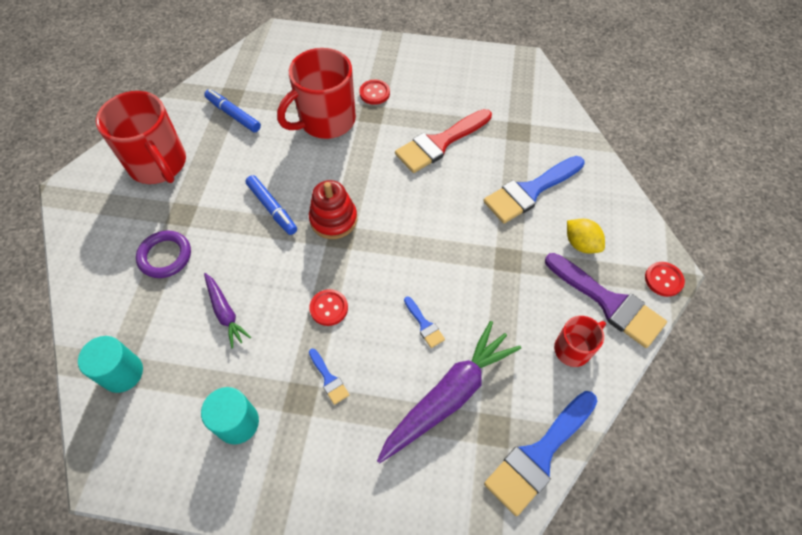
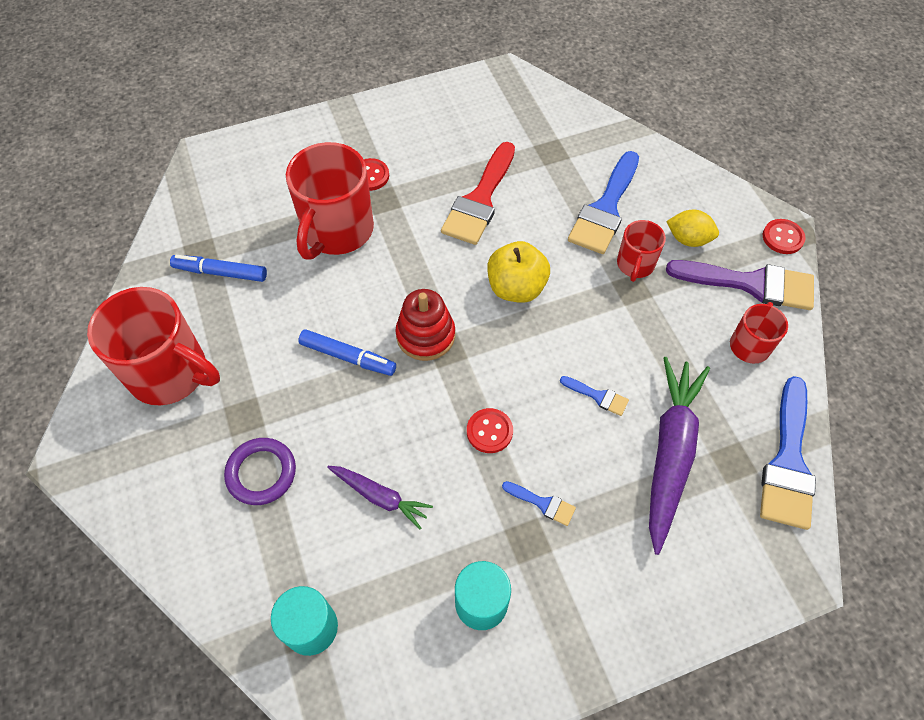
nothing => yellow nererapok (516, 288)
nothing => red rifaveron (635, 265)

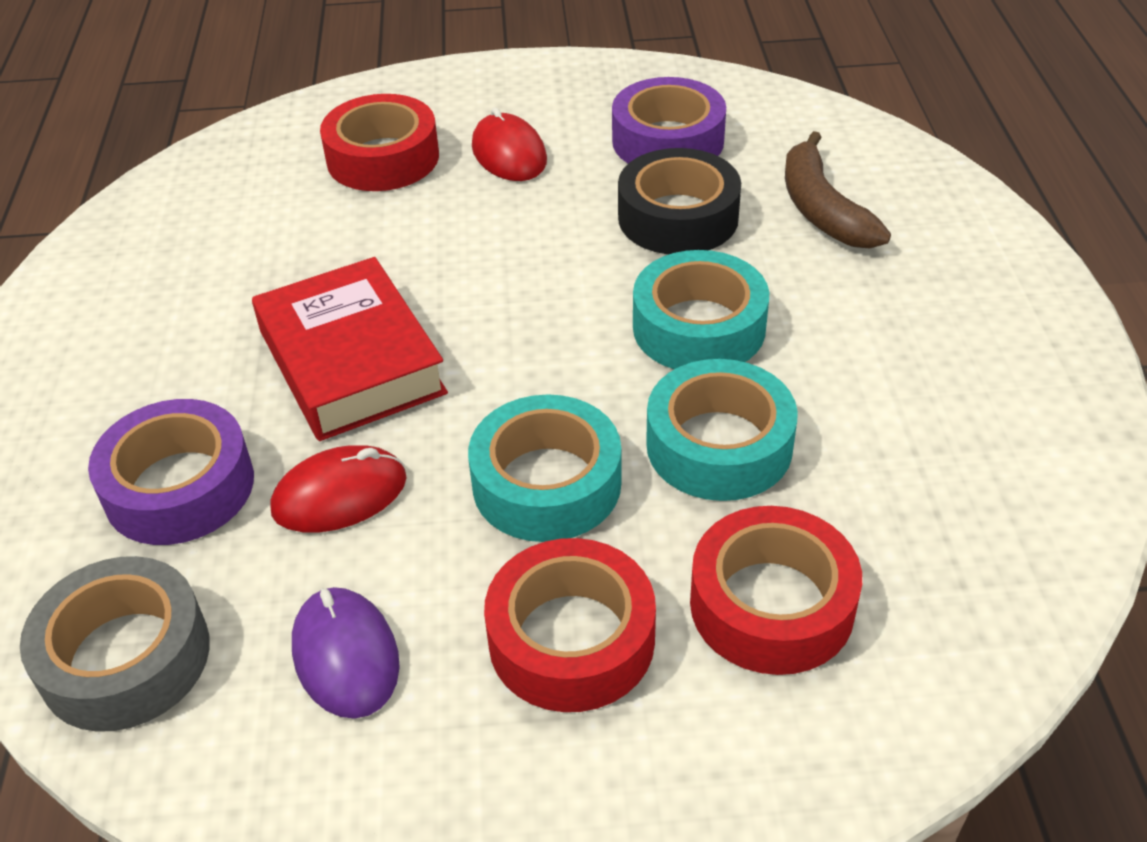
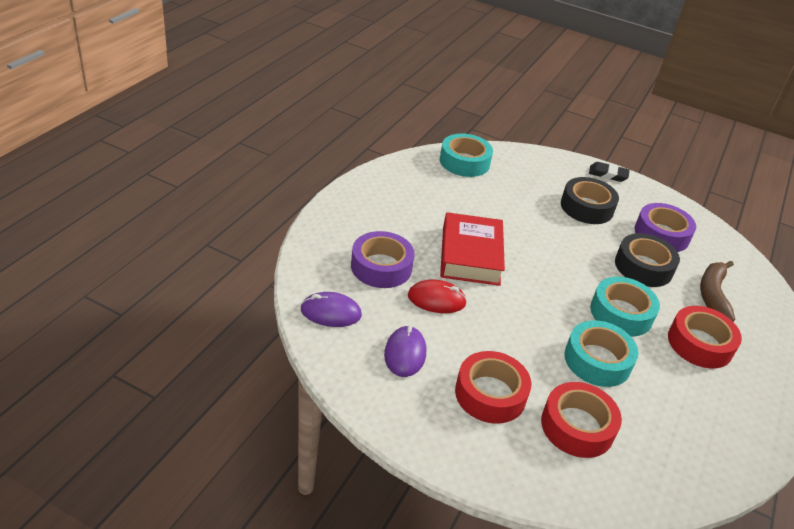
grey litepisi (125, 657) => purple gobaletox (331, 312)
red litepisi (383, 158) => red litepisi (700, 344), move
turquoise litepisi (546, 483) => turquoise litepisi (464, 162), move
red gobaletox (509, 154) => black litepisi (587, 207)
nothing => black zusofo (608, 174)

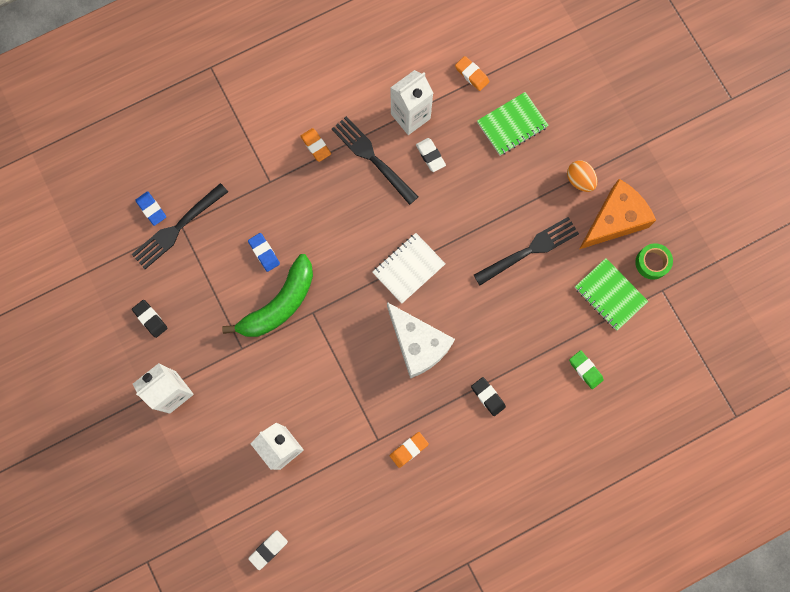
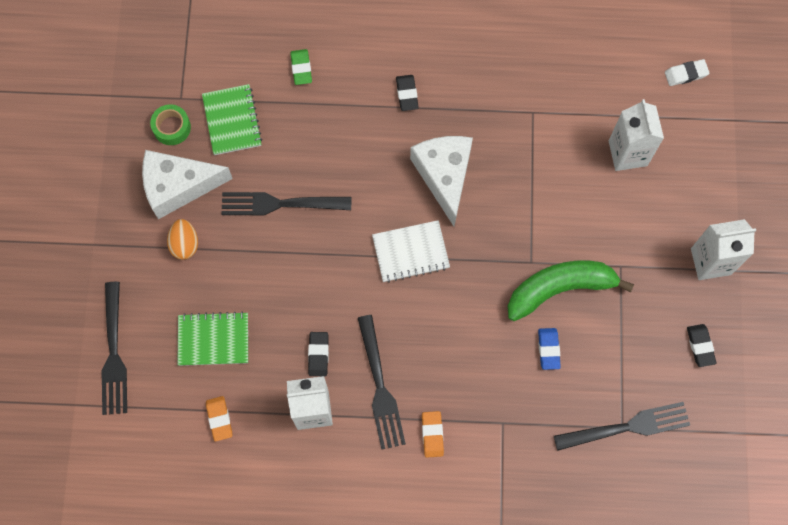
blue zusofo (151, 209) => nothing
orange zusofo (409, 449) => nothing
white zusofo (430, 156) => black zusofo (318, 355)
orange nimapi (614, 220) => white nimapi (178, 186)
nothing => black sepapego (113, 353)

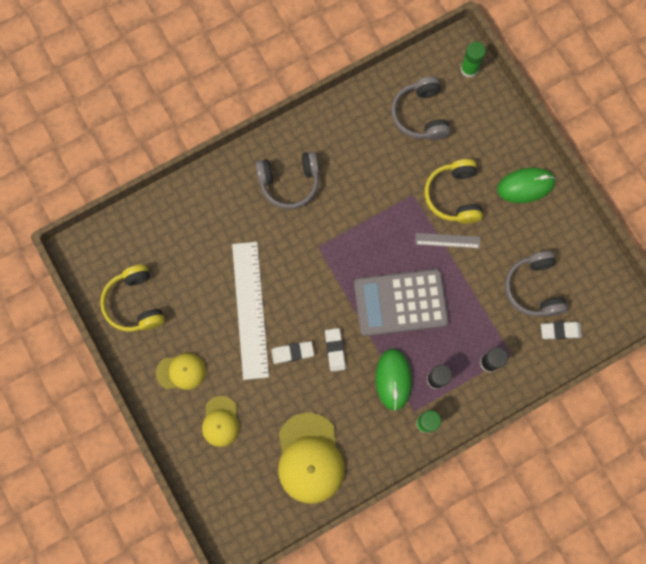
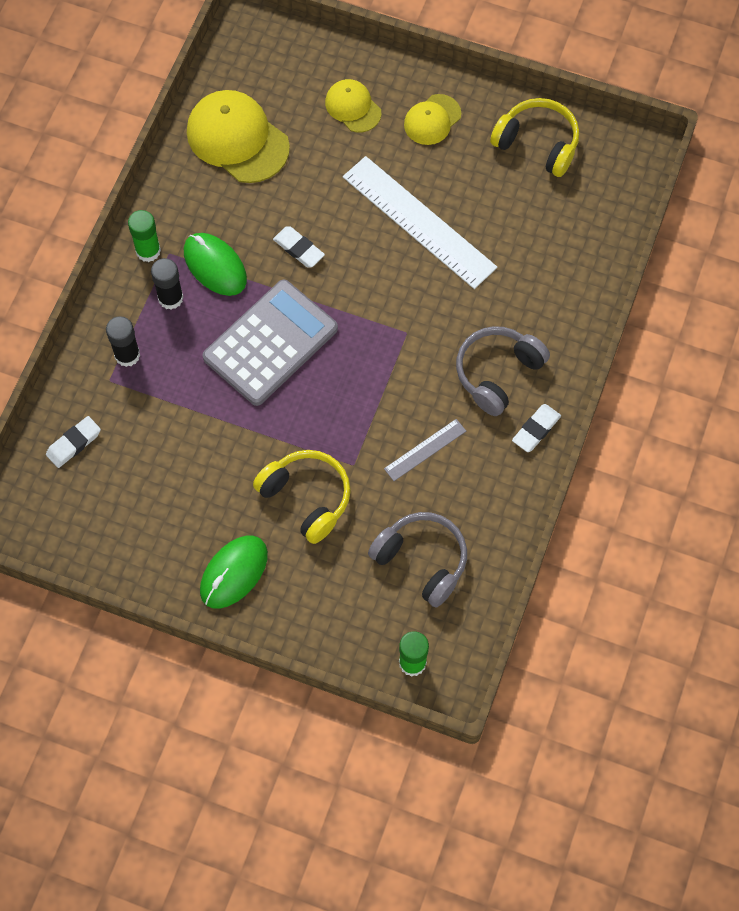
white zusofo (292, 353) => white zusofo (536, 429), move
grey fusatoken (447, 240) => grey fusatoken (425, 449), move
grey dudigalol (534, 288) => nothing

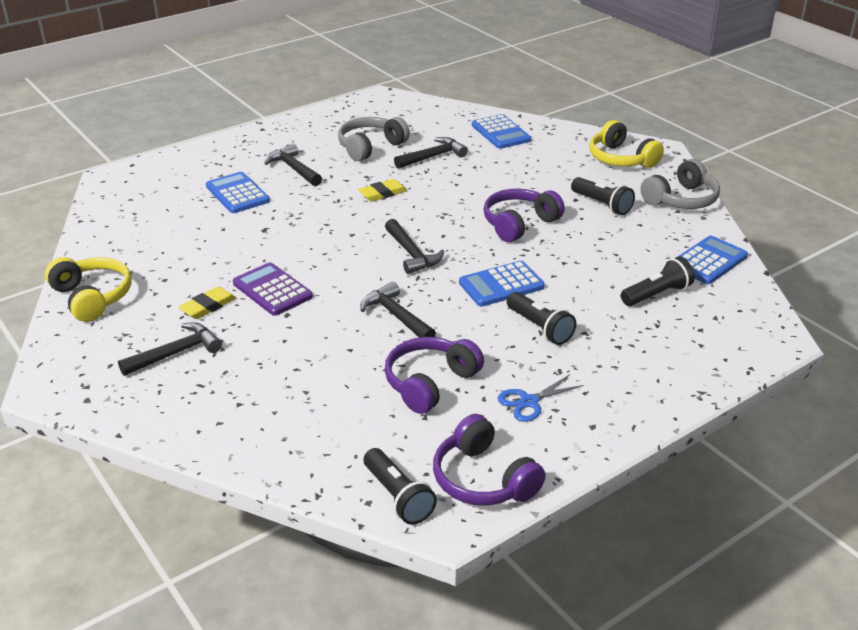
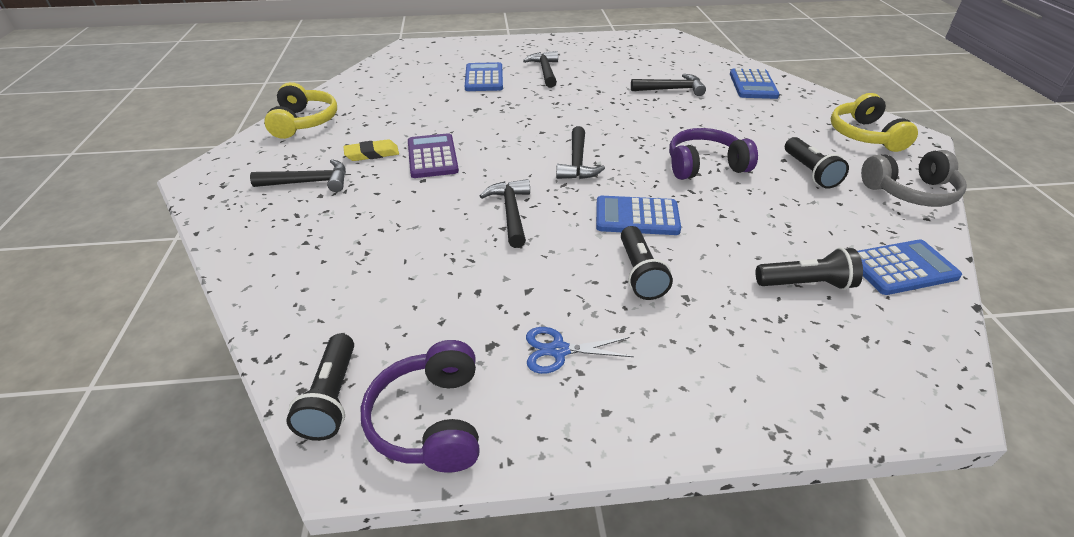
grey dudigalol (370, 147) => nothing
yellow zusofo (382, 193) => nothing
purple dudigalol (430, 383) => nothing

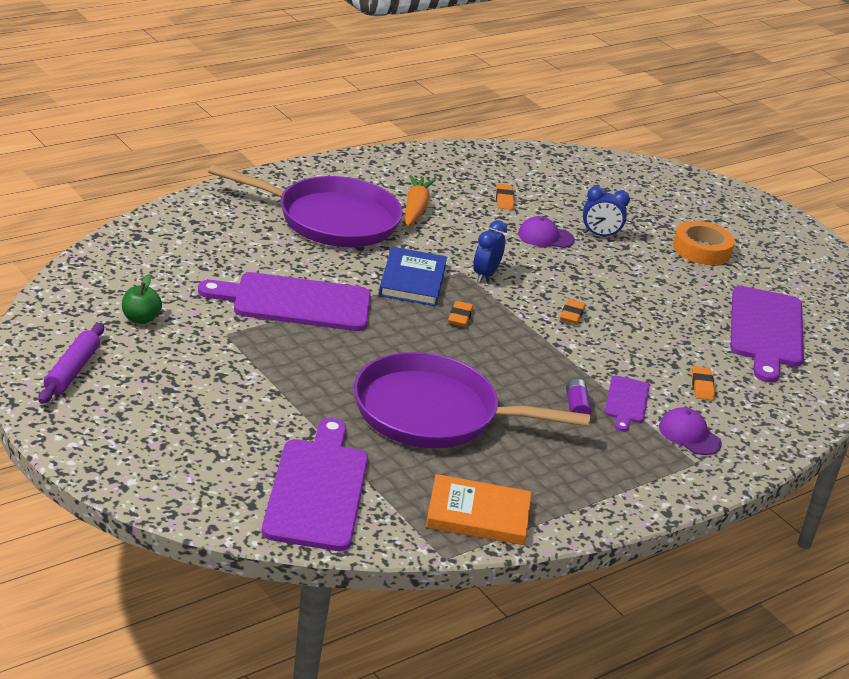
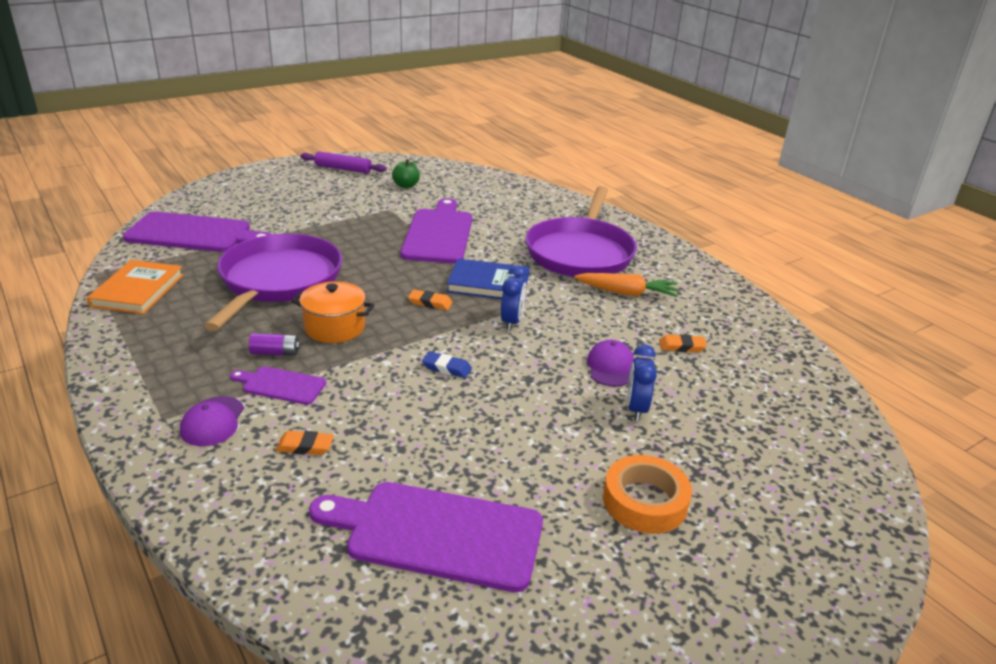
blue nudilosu (485, 275) => blue nudilosu (511, 322), 75 degrees clockwise
orange zusofo (572, 315) => blue zusofo (446, 368)
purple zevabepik (689, 435) => purple zevabepik (212, 421), 135 degrees clockwise
nothing => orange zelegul (335, 327)

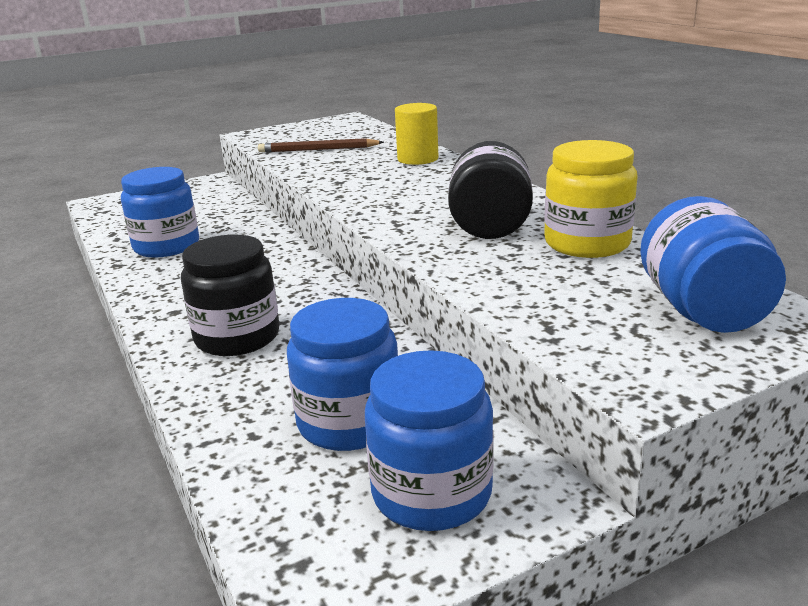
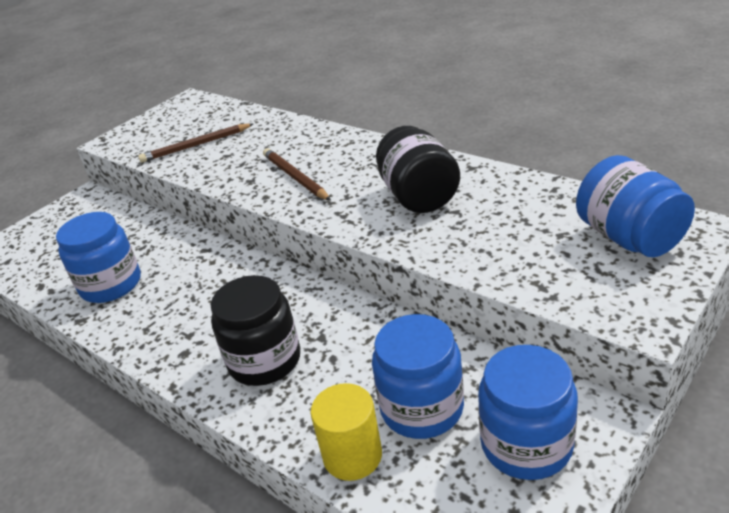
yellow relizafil (417, 159) => yellow relizafil (352, 455), move
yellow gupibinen (587, 243) => nothing
nothing => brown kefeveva (295, 177)

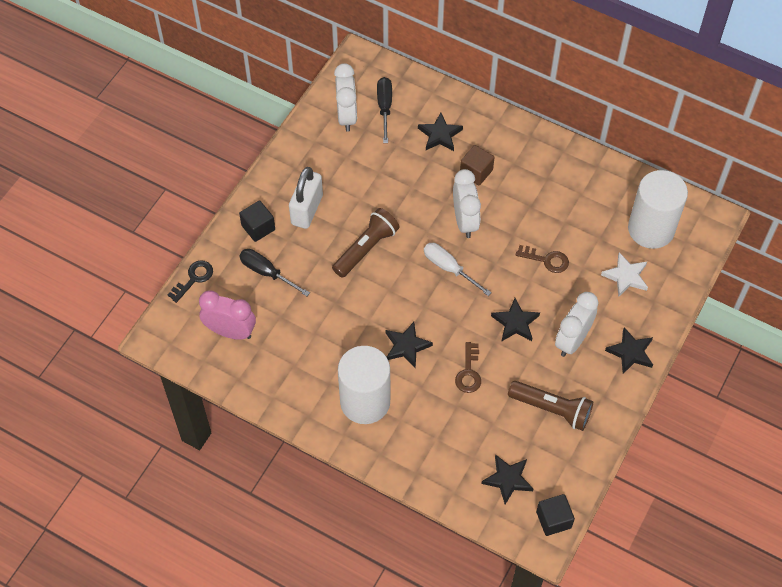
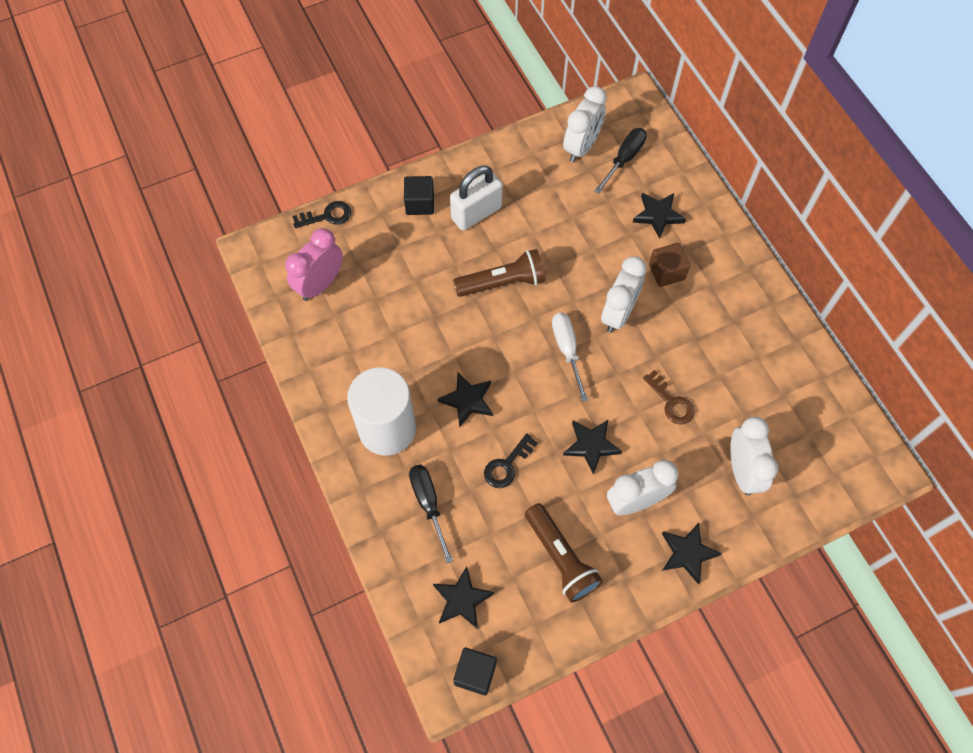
pink nudilosu (230, 331) => pink nudilosu (320, 284), 105 degrees counterclockwise
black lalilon (267, 272) => black lalilon (428, 504), move
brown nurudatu (468, 372) => black nurudatu (507, 465)
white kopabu (626, 276) => white nudilosu (742, 471)
white relizafil (651, 229) => nothing

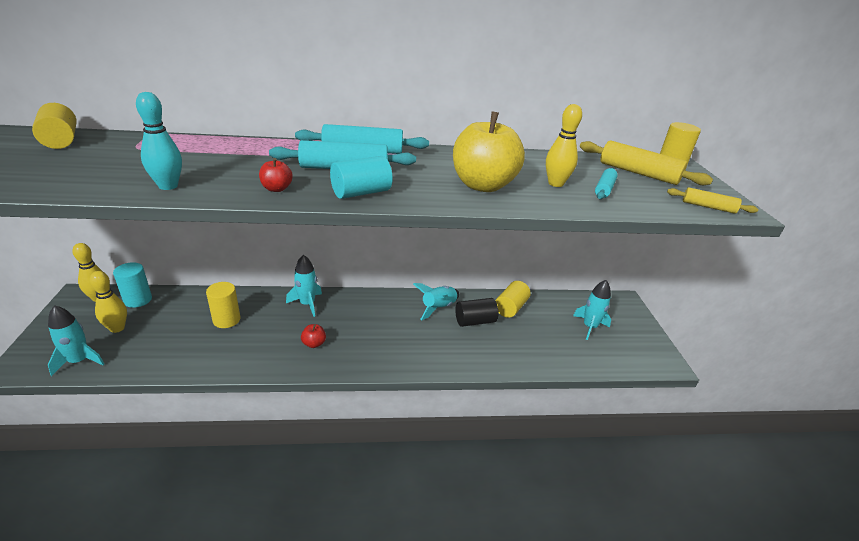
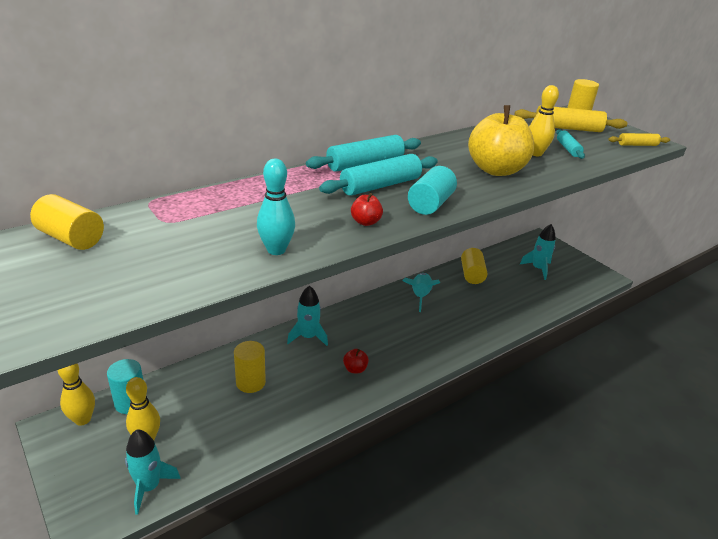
black relizafil (475, 321) => nothing

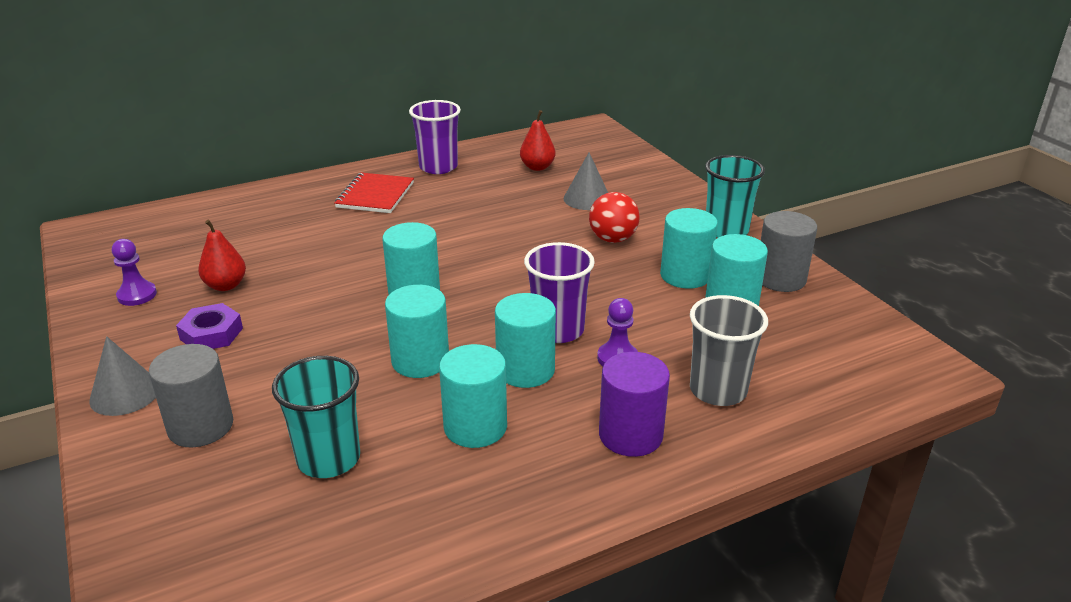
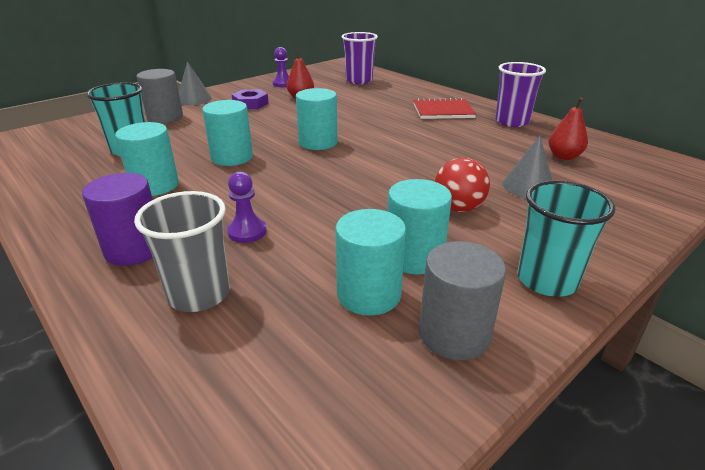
turquoise relizafil (525, 370) => nothing
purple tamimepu (558, 330) => purple tamimepu (359, 81), move

